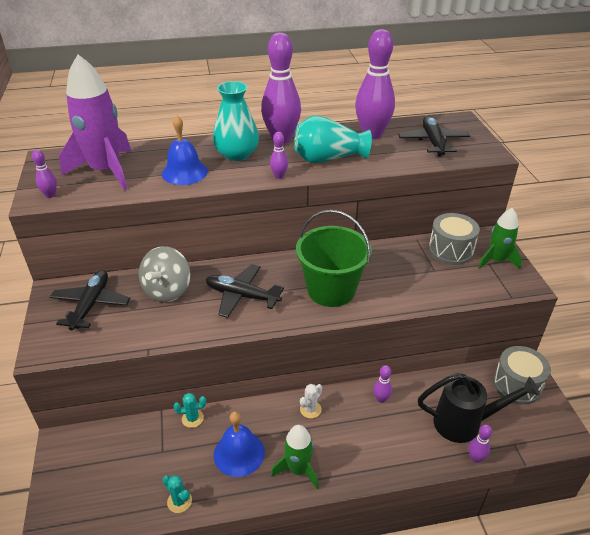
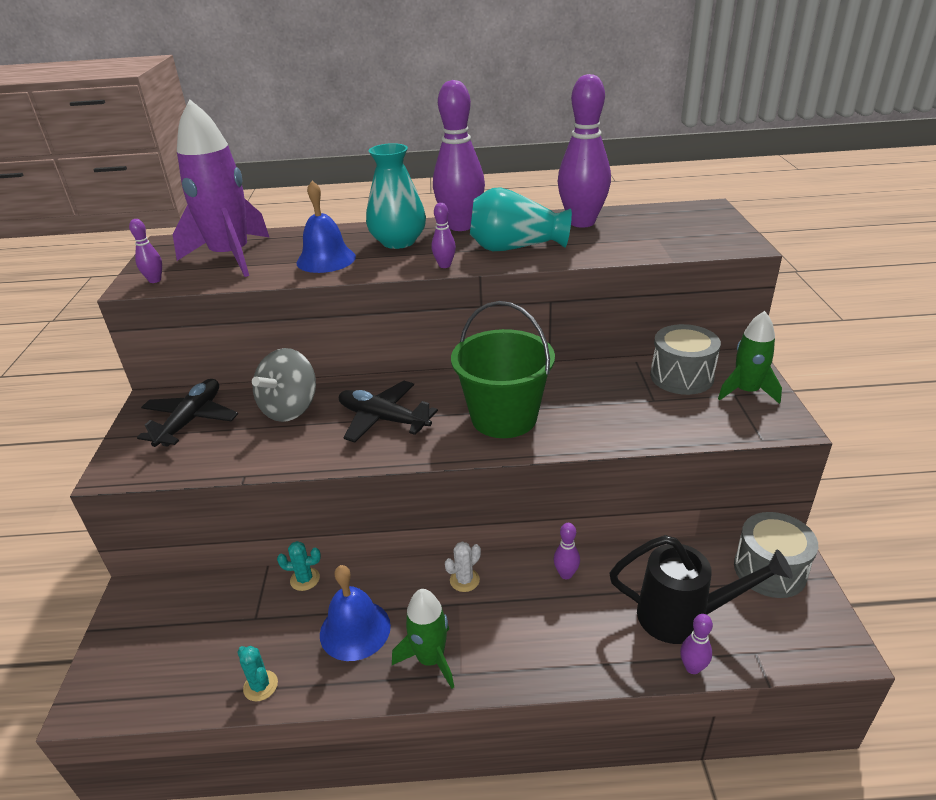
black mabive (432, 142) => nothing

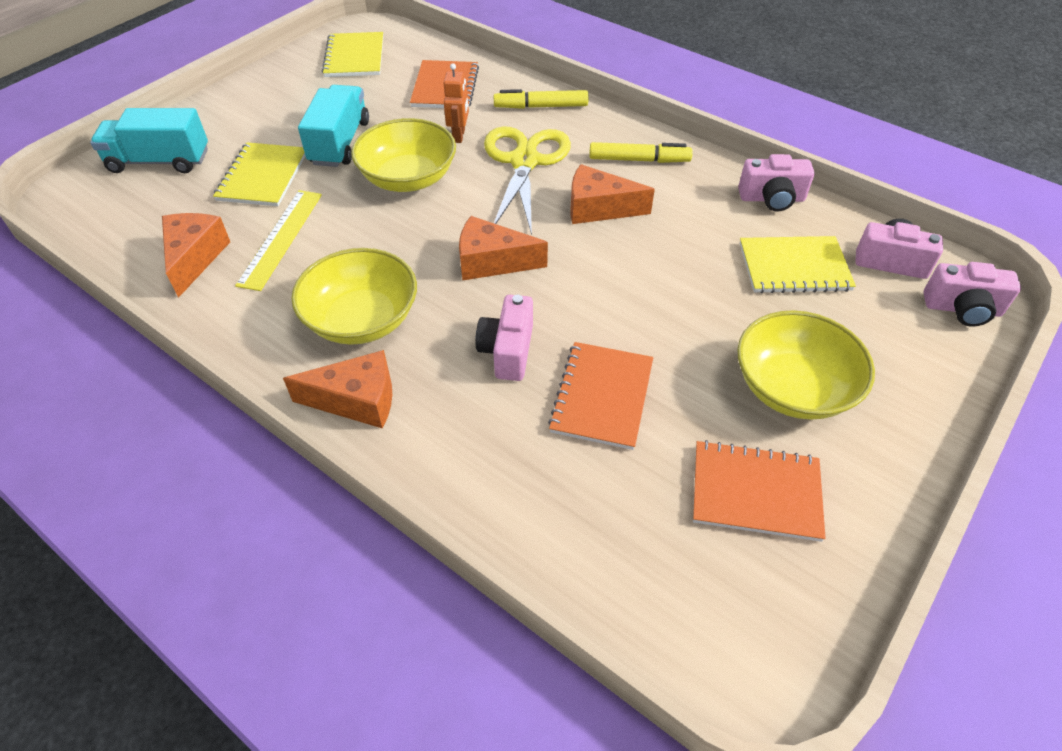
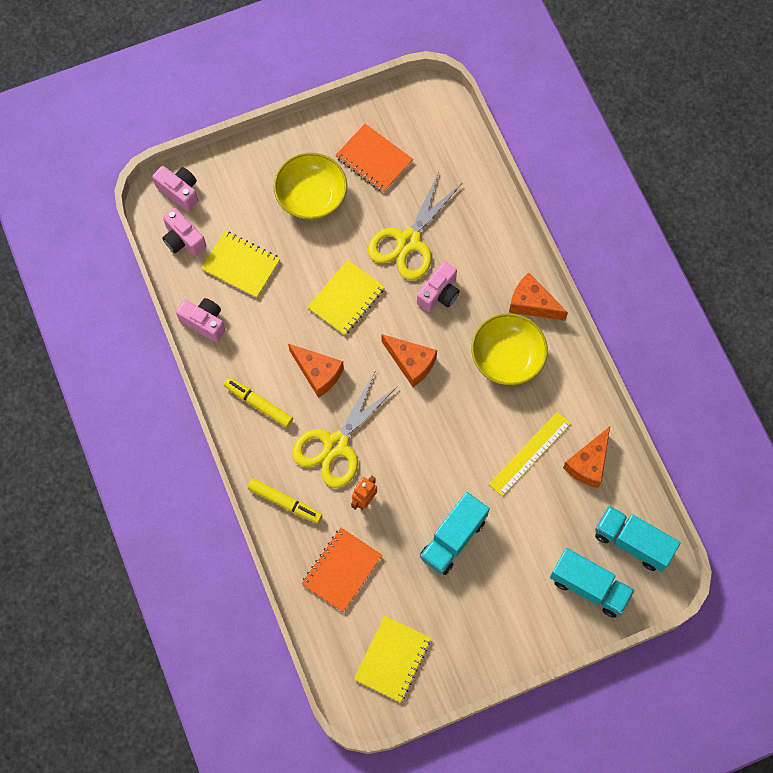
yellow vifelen (262, 176) => yellow vifelen (346, 299), move
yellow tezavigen (408, 178) => nothing
orange vifelen (602, 396) => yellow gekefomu (408, 241)
nothing => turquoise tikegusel (632, 542)

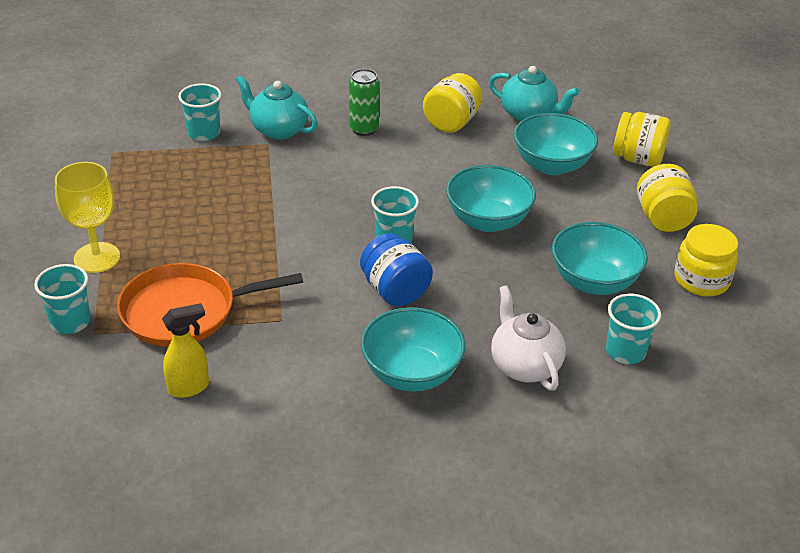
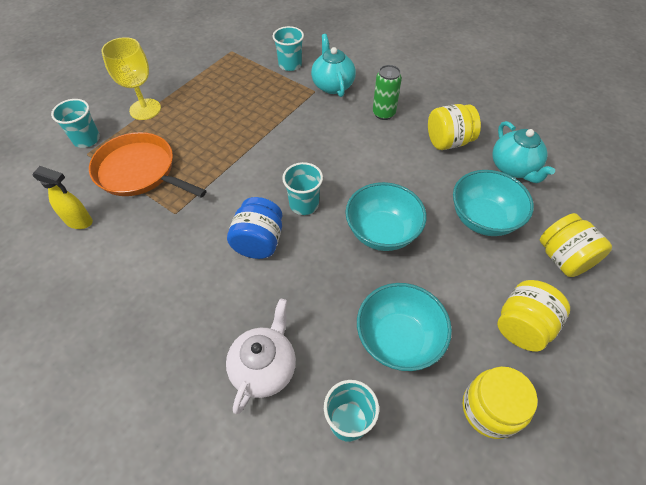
turquoise tezavigen (411, 373) => nothing

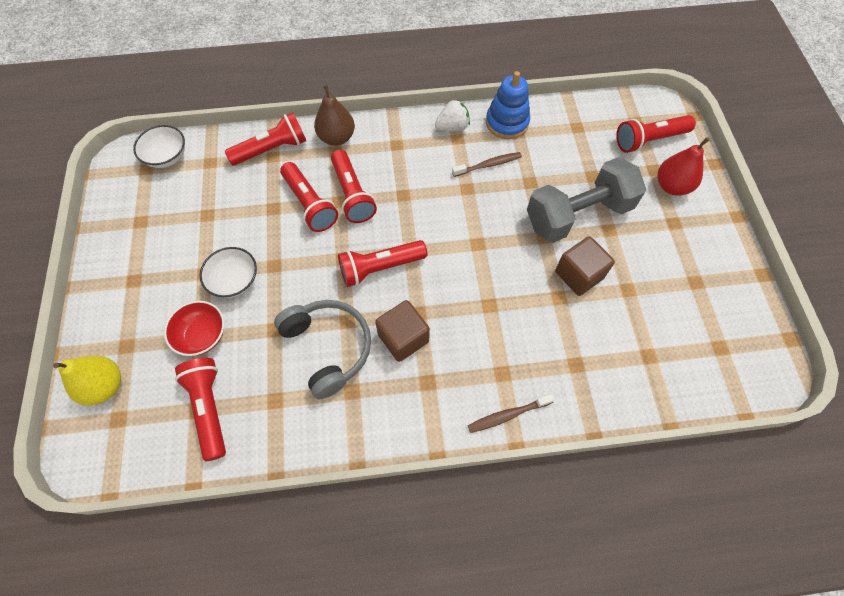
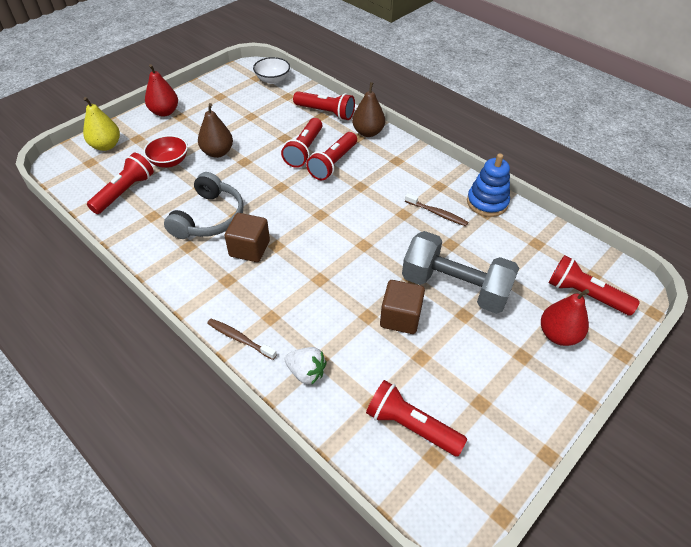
white tezavigen (235, 281) => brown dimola (217, 152)
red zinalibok (380, 267) => red zinalibok (411, 426), move
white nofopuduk (452, 127) => white nofopuduk (306, 372), move
nothing => red dimola (164, 112)

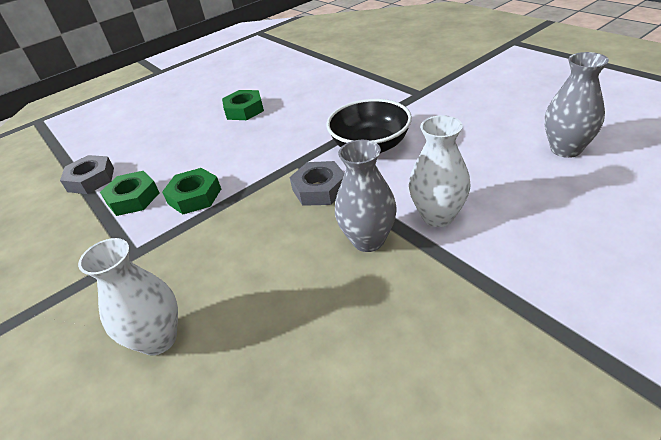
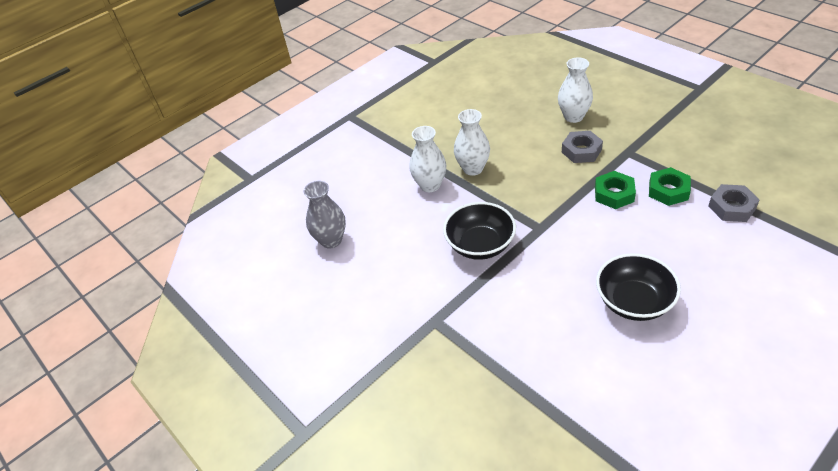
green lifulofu (244, 110) => black tezavigen (634, 302)
grey lifulofu (319, 189) => grey lifulofu (581, 151), move
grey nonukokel (368, 240) => white nonukokel (473, 169)

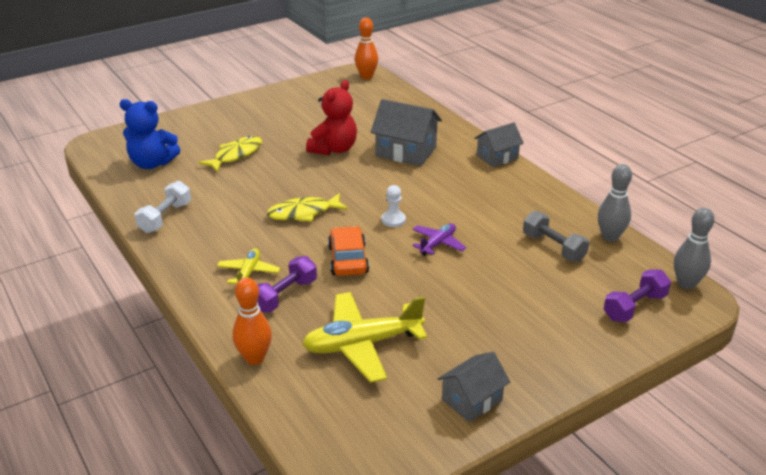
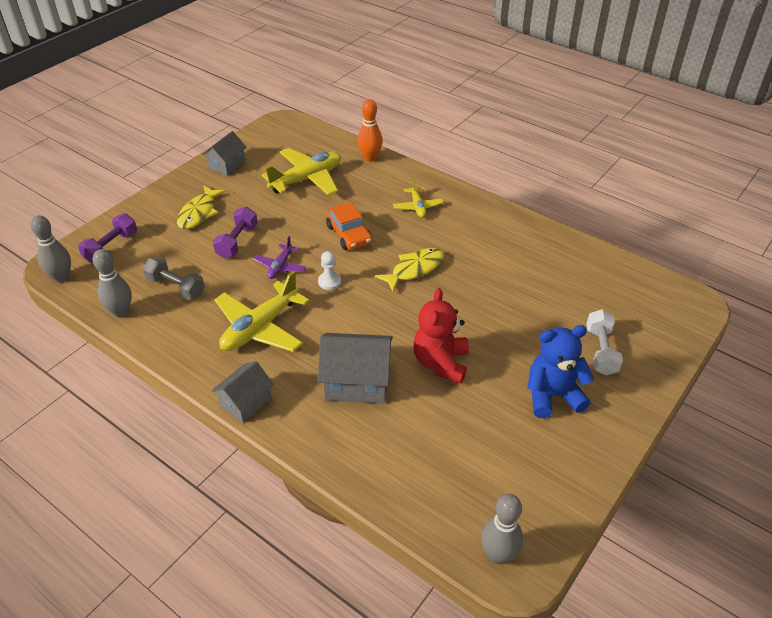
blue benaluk (152, 163) => blue benaluk (552, 396), move
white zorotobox (165, 217) => white zorotobox (601, 351), move
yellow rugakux (235, 155) => yellow rugakux (199, 213), move
purple zorotobox (284, 295) => purple zorotobox (237, 241), move
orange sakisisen (366, 77) => grey sakisisen (498, 555)
nothing => yellow mabive (260, 328)

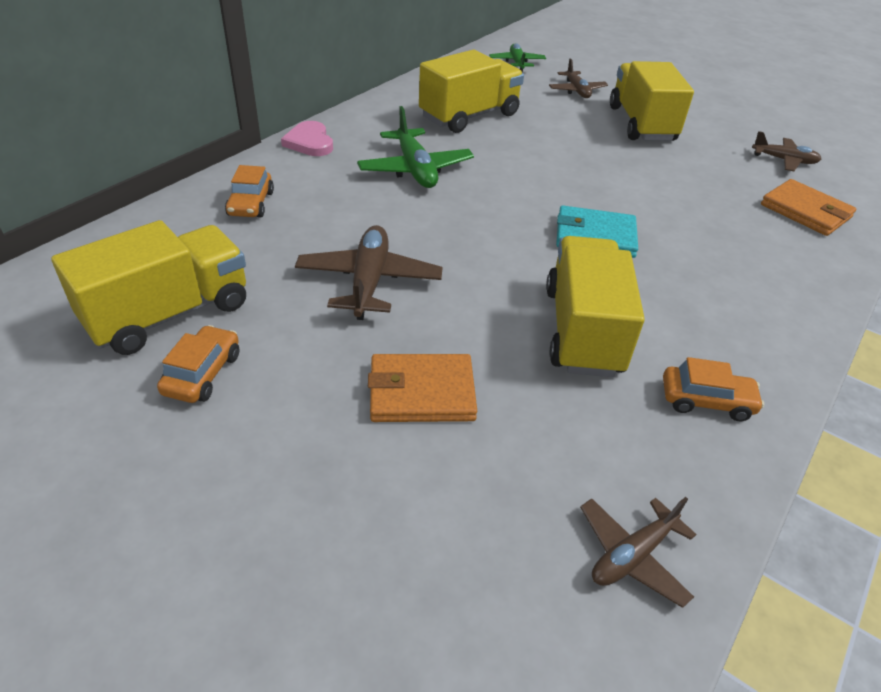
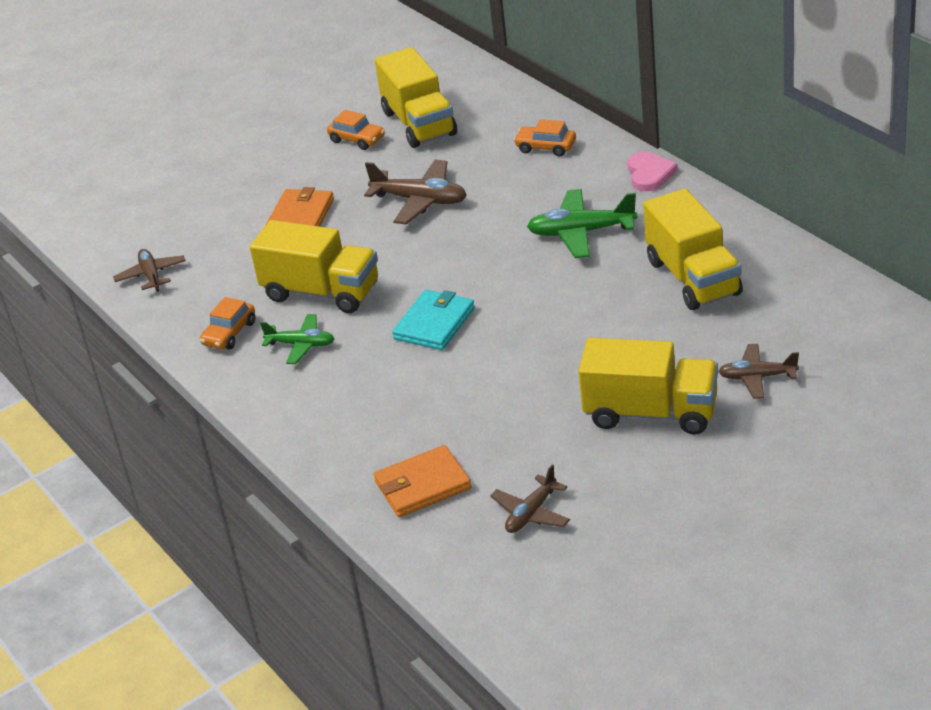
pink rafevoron (309, 142) => pink rafevoron (649, 174), 90 degrees clockwise
green mabive (517, 63) => green mabive (301, 345), move

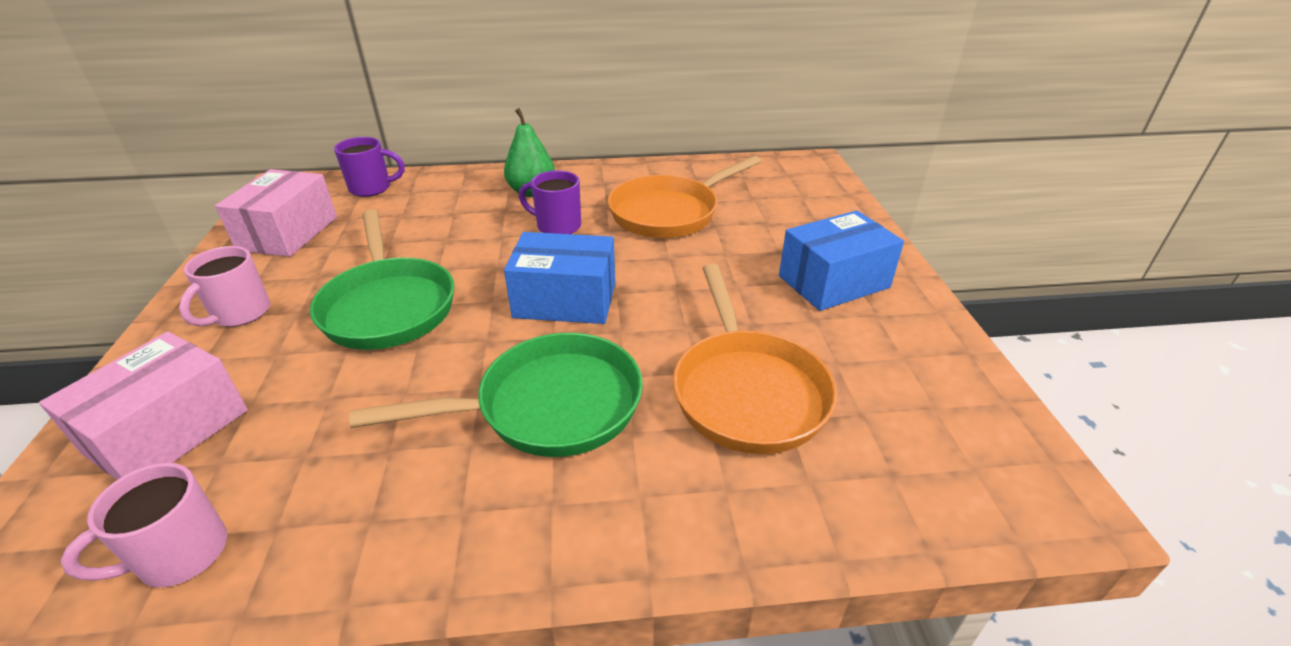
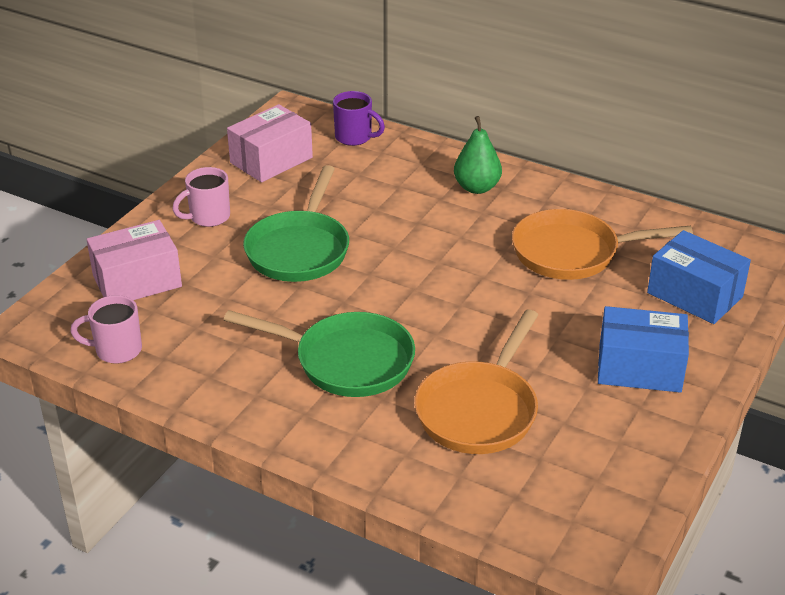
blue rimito (565, 300) => blue rimito (694, 295), move
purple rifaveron (557, 226) => nothing

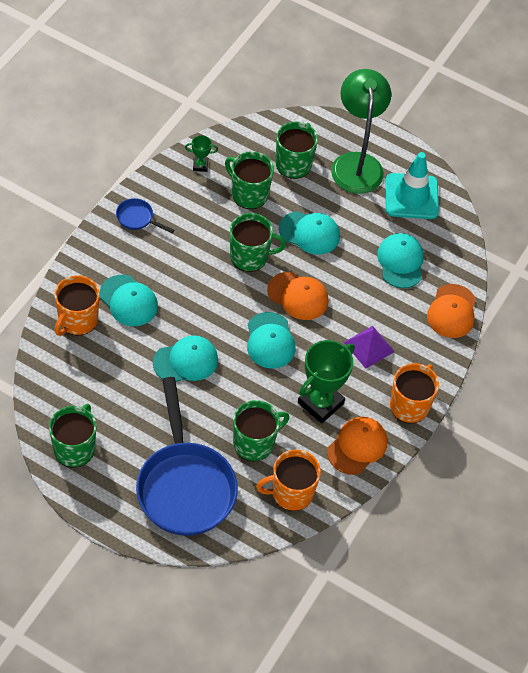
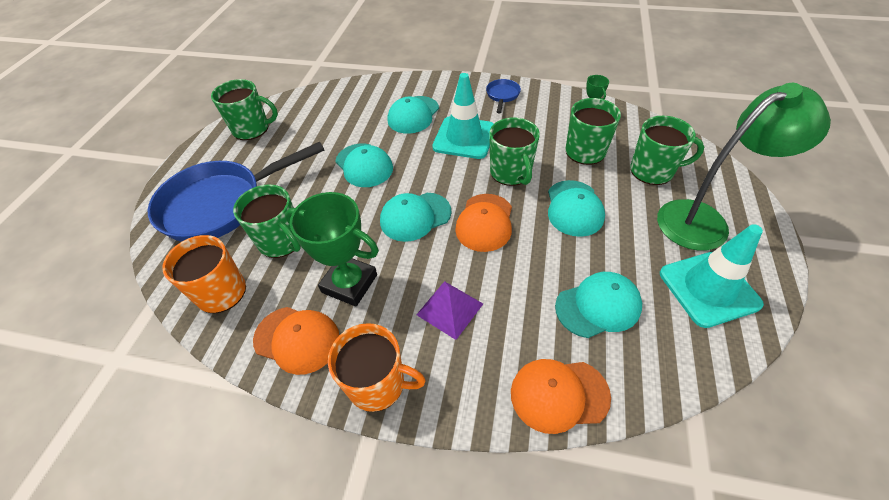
orange rifaveron (77, 320) => nothing
nothing => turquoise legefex (464, 138)

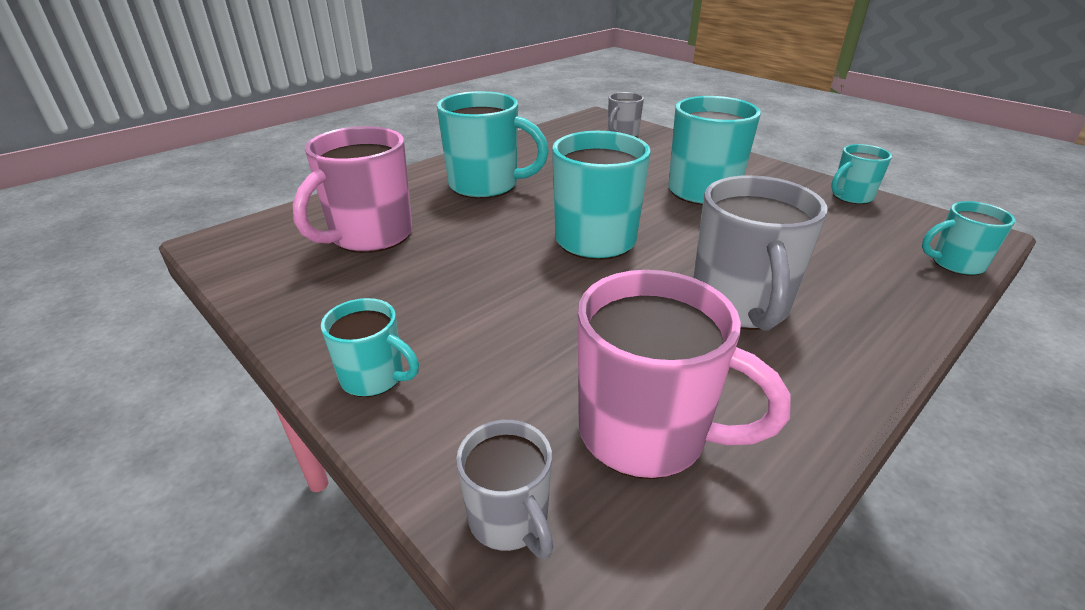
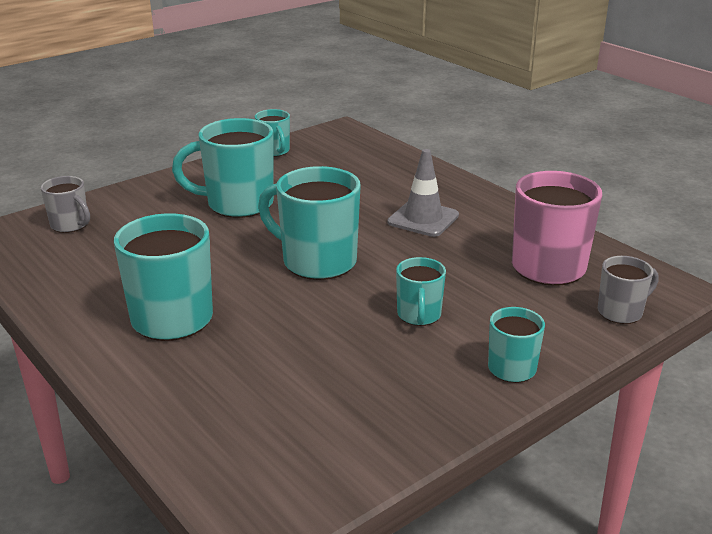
pink rifaveron (369, 236) => nothing
grey rifaveron (740, 306) => grey legefex (423, 219)
turquoise rifaveron (955, 264) => turquoise rifaveron (419, 315), move

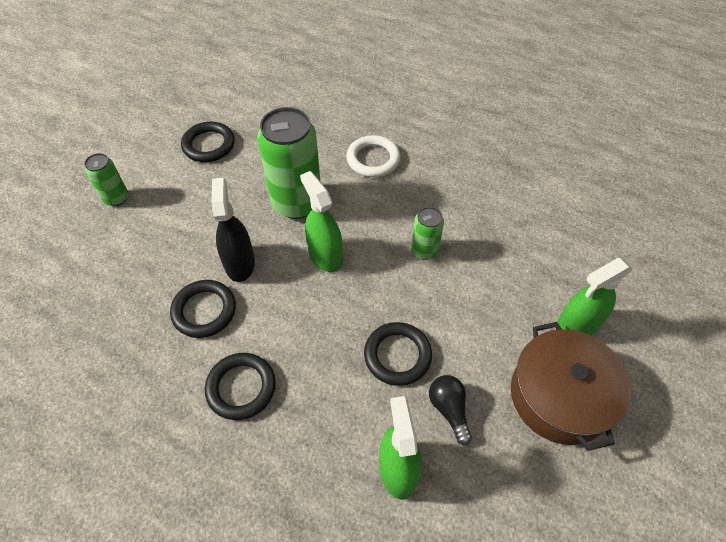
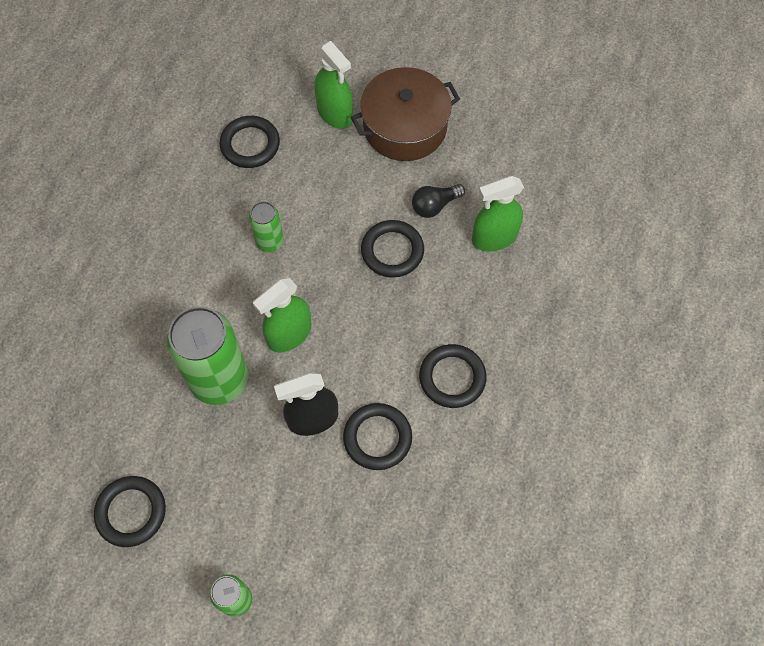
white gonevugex (373, 159) => nothing
nothing => black gonevugex (250, 144)

